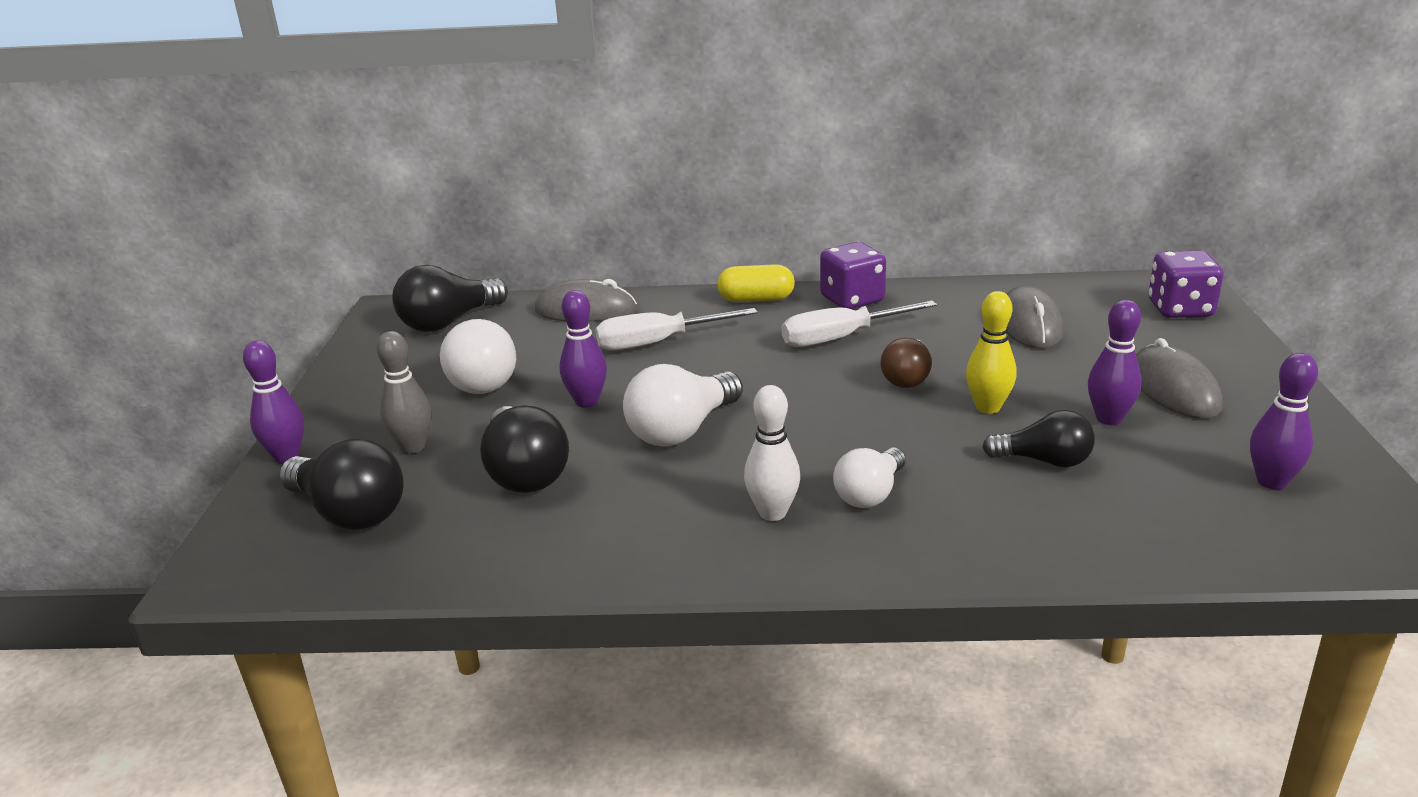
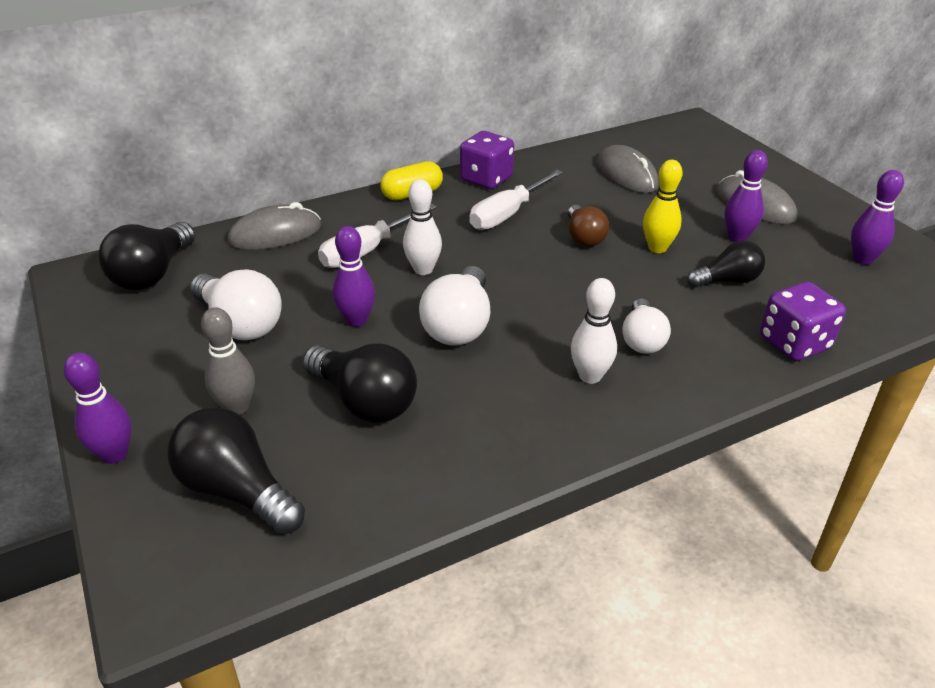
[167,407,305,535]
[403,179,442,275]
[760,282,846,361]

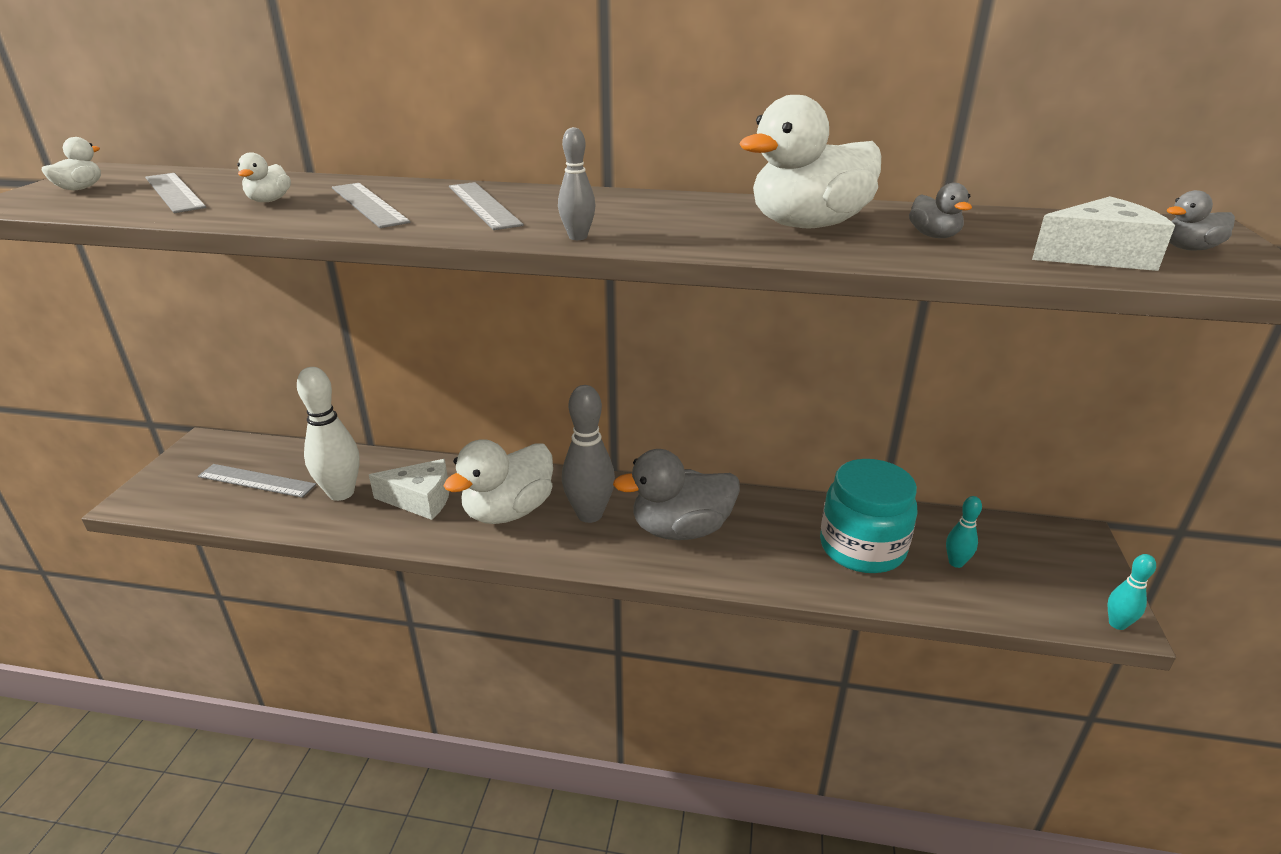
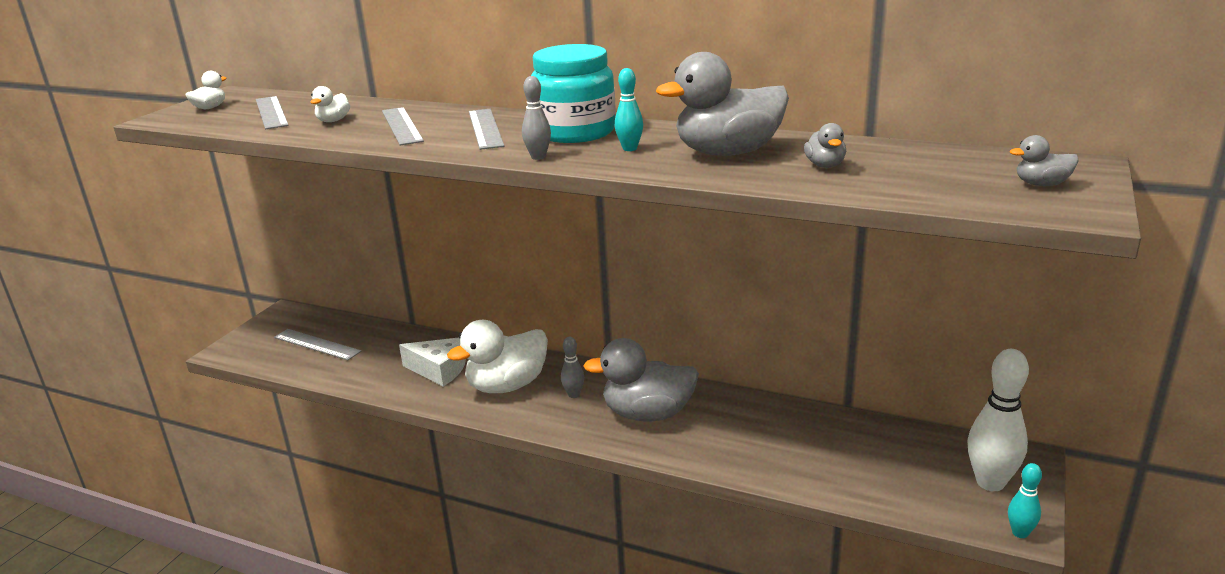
[531,44,616,143]
[561,337,584,398]
[615,68,643,151]
[656,52,789,156]
[968,349,1029,491]
[1032,196,1175,271] (first image)

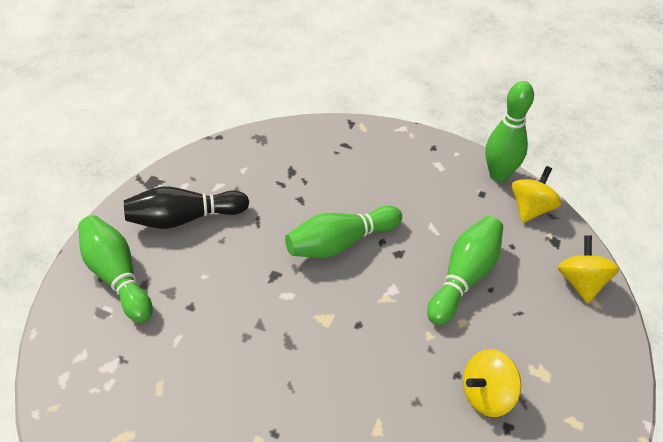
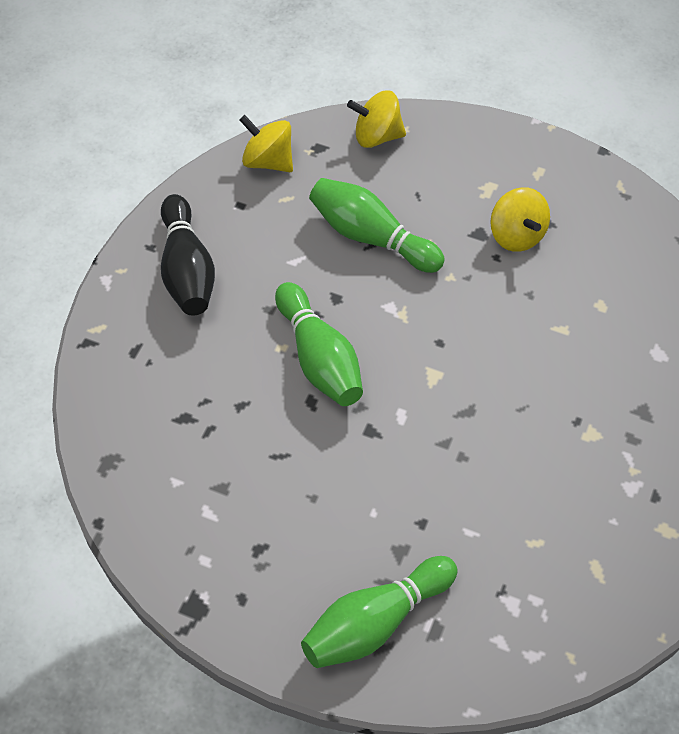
[161,194,215,315]
[485,81,534,182] (first image)

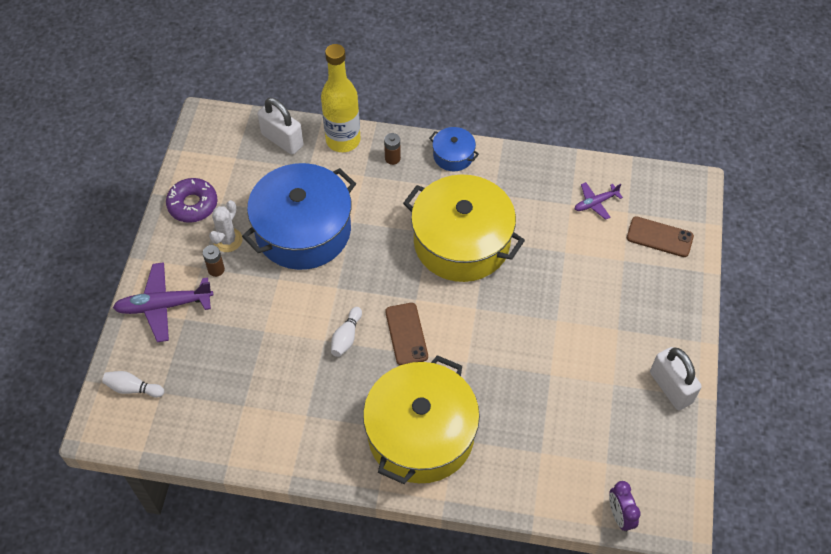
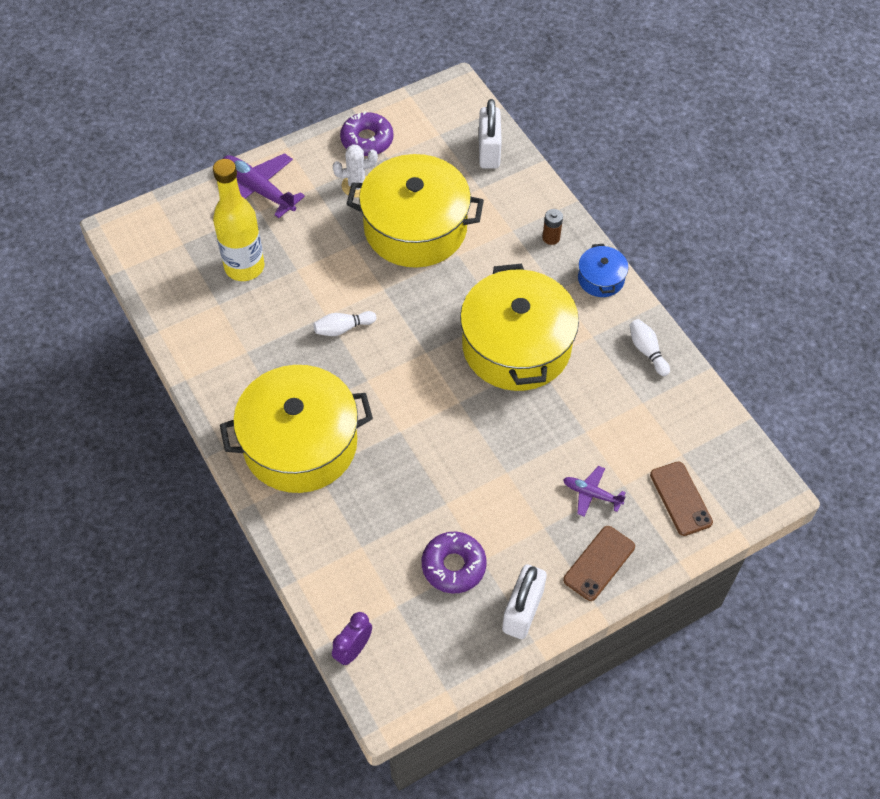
[213,159,264,281]
[346,154,484,268]
[422,532,487,593]
[563,466,626,517]
[563,526,635,601]
[630,319,670,376]
[203,245,225,277] (first image)

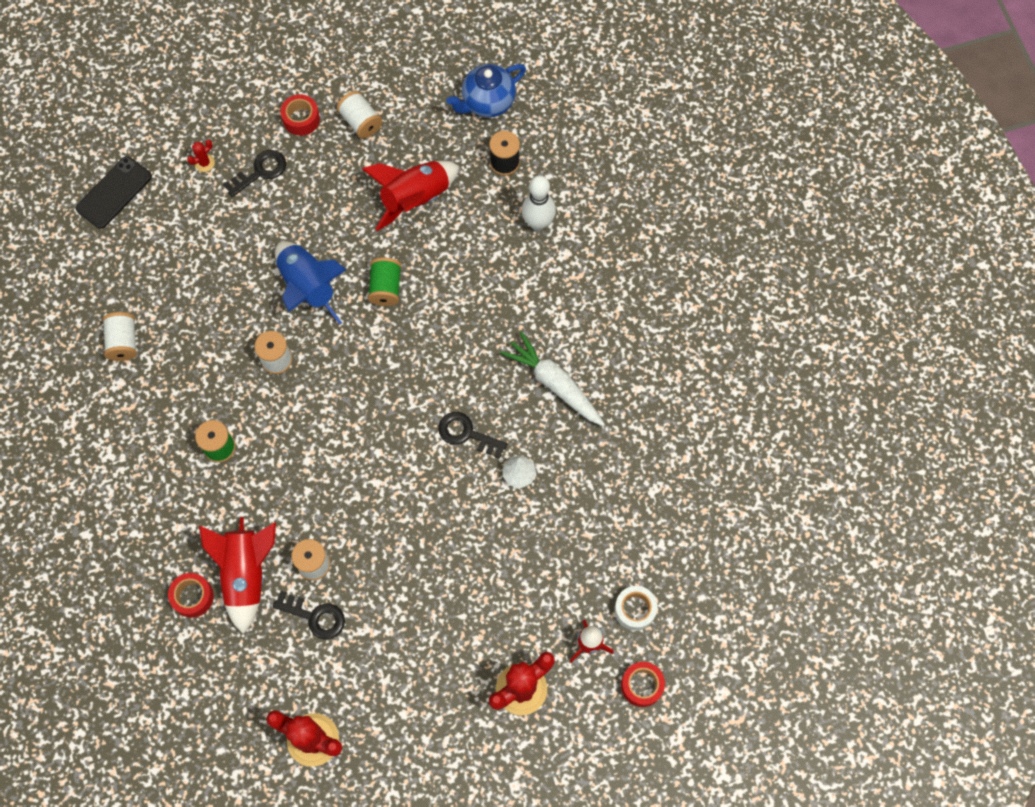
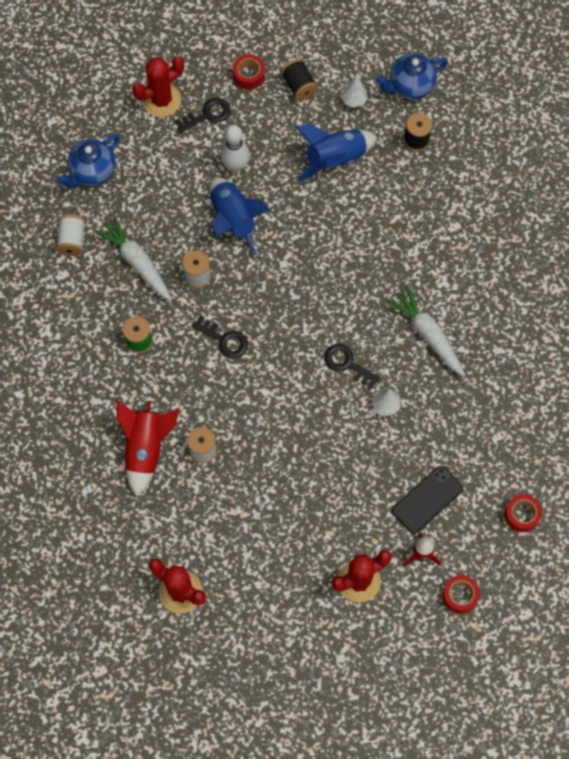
[57,134,120,188]
[95,216,172,301]
[132,56,184,117]
[192,315,248,359]
[221,125,250,172]
[281,59,318,100]
[296,124,377,181]
[341,76,368,108]
[392,466,463,534]
[504,494,542,532]
[368,257,401,306] (first image)
[614,586,658,631] (first image)

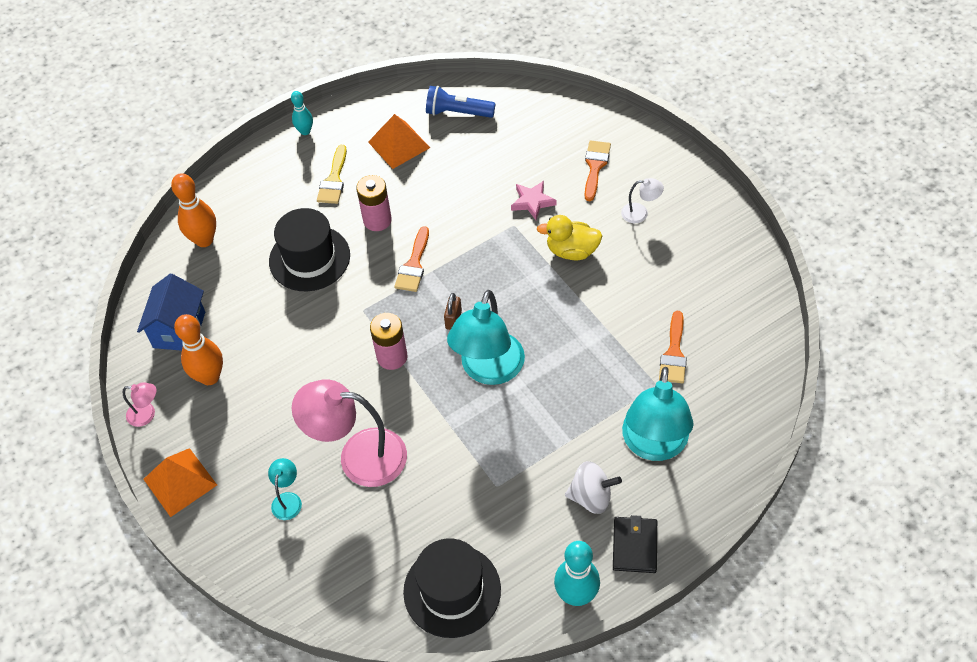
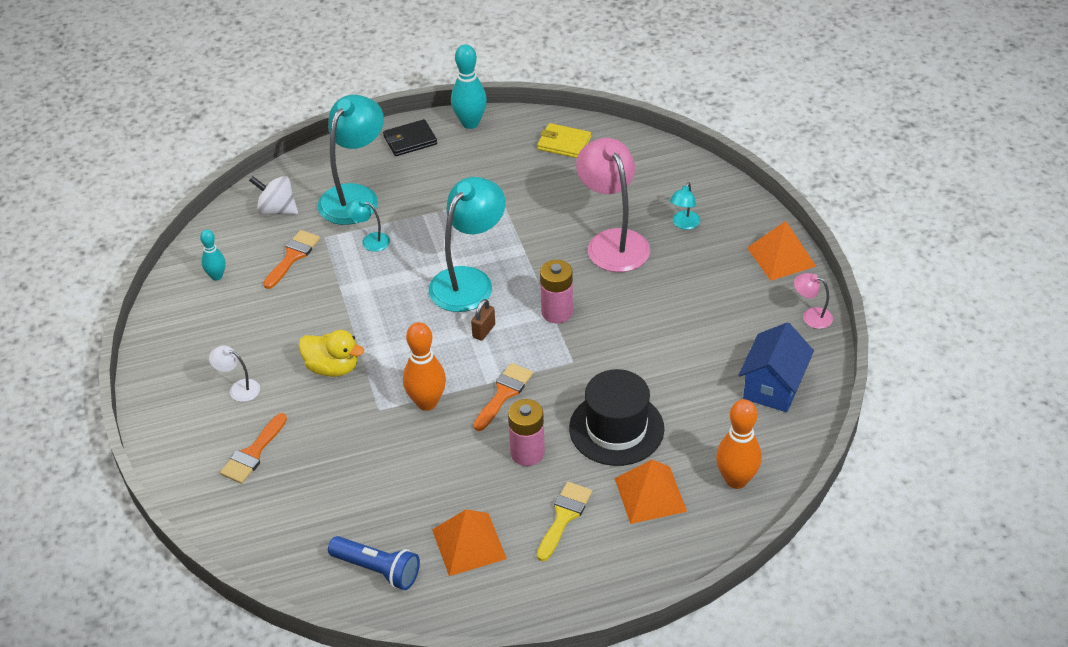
[200,230,226,280]
[249,176,298,215]
[346,198,390,252]
[383,119,437,156]
[403,322,446,411]
[537,123,591,158]
[576,138,650,272]
[614,460,687,524]
[511,181,556,220] (first image)

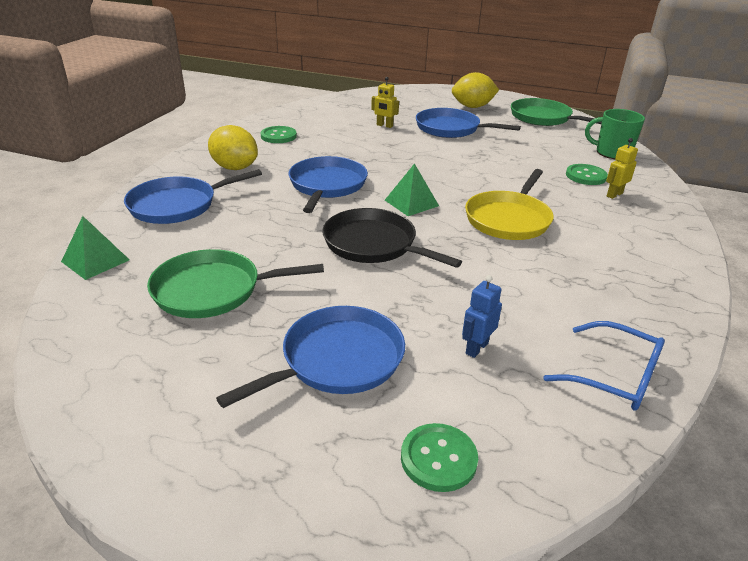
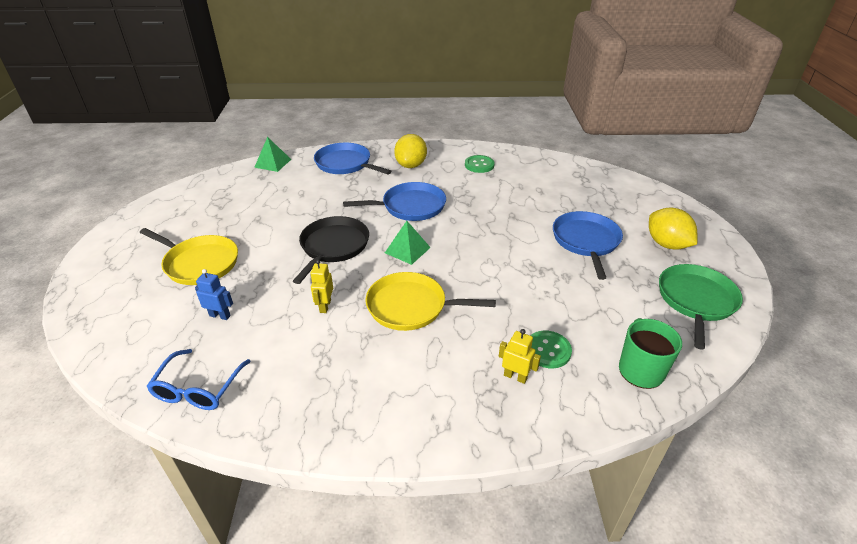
[140,228,238,285]
[310,260,333,313]
[147,249,324,318] (first image)
[401,423,478,492] (first image)

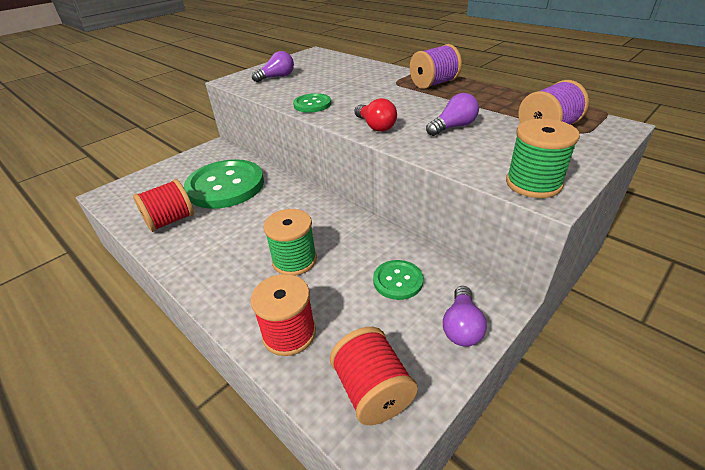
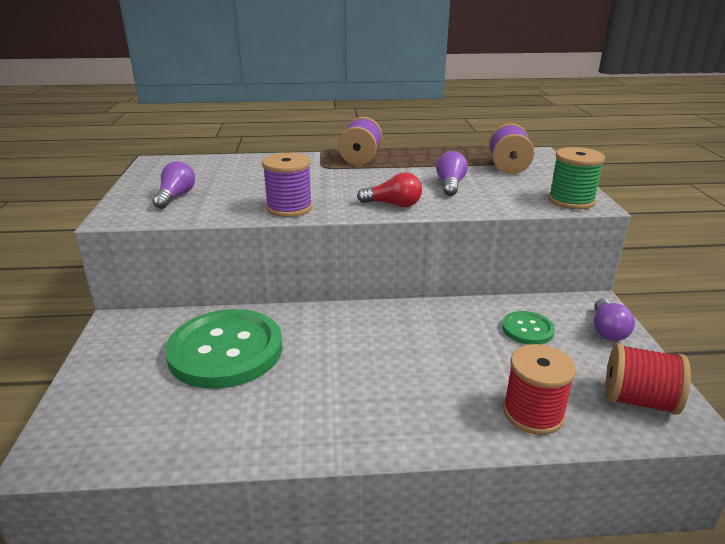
[262,153,312,217]
[594,299,635,341]
[133,179,194,232] (first image)
[263,209,317,276] (first image)

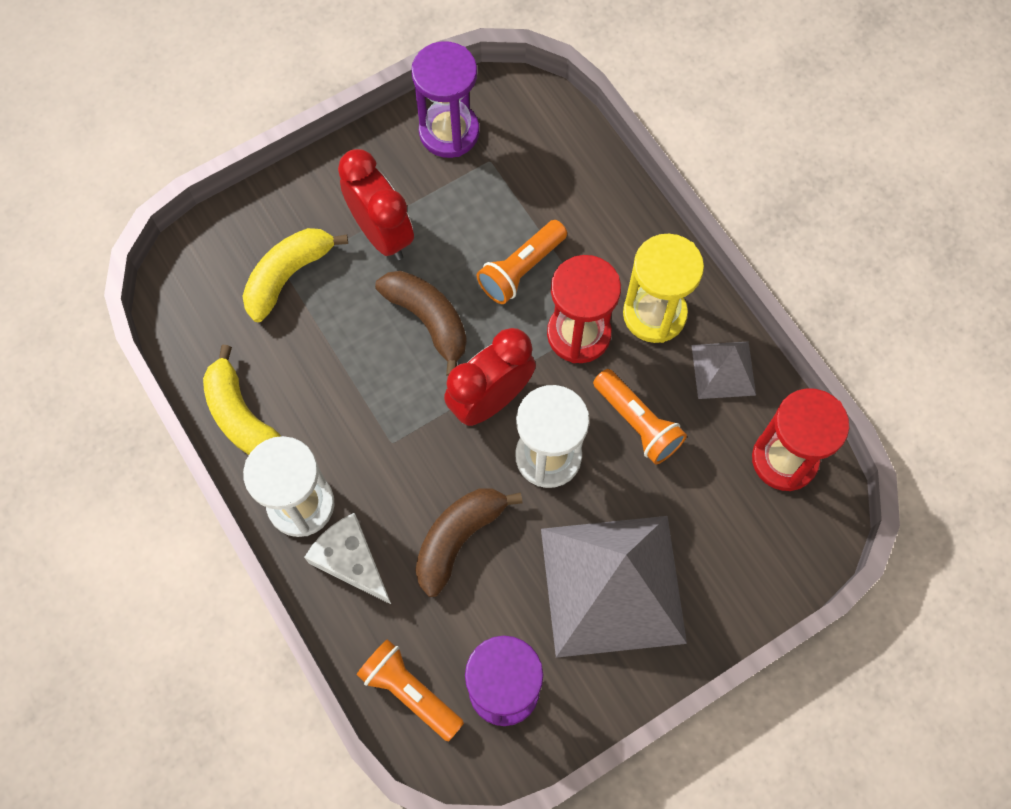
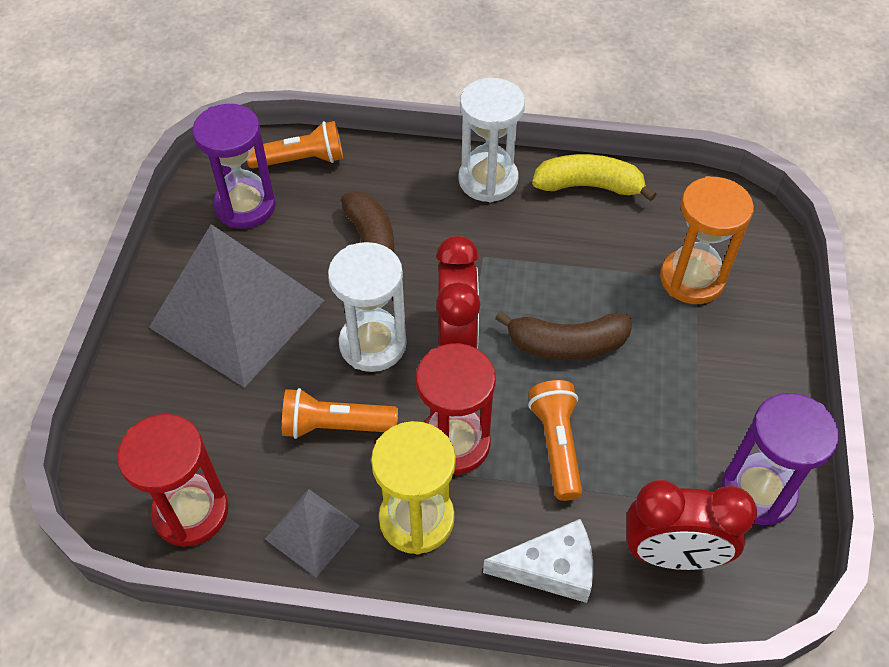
[483,519,593,603]
[626,480,757,570]
[660,176,754,304]

